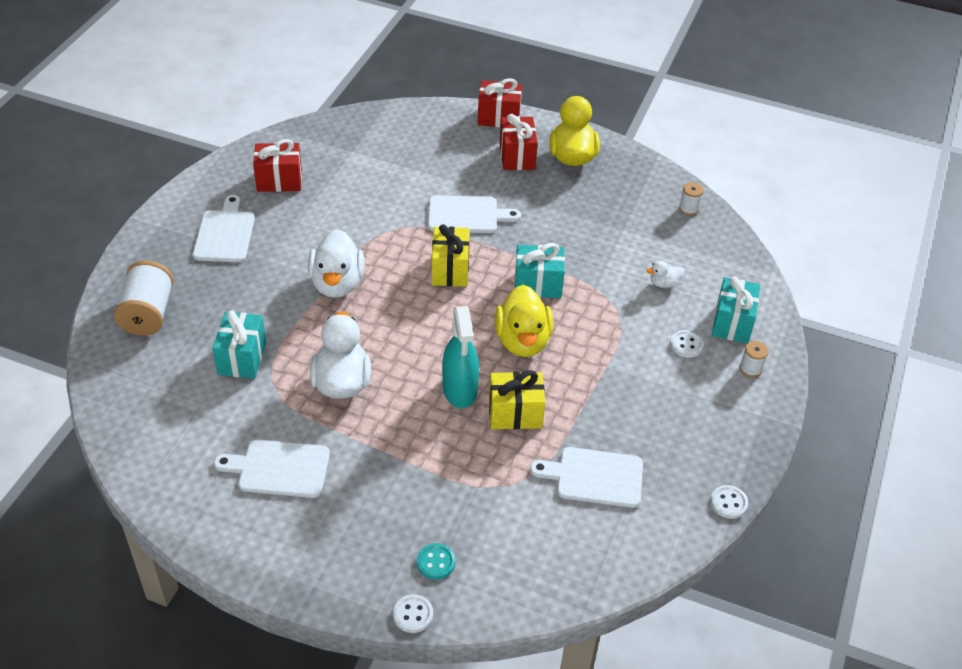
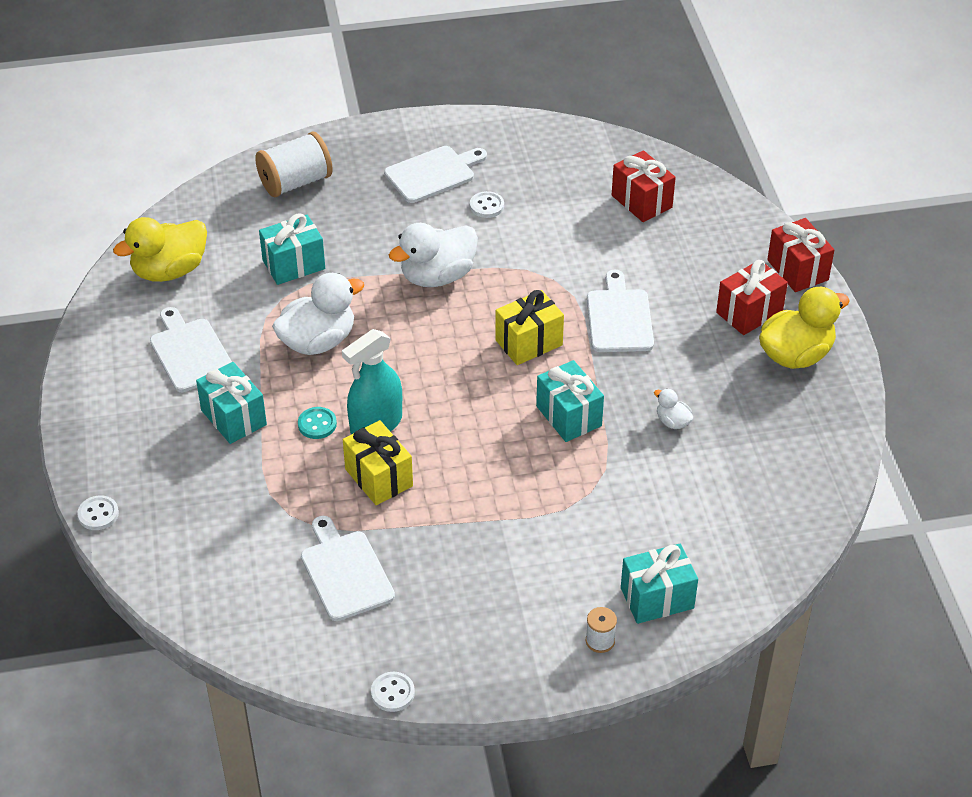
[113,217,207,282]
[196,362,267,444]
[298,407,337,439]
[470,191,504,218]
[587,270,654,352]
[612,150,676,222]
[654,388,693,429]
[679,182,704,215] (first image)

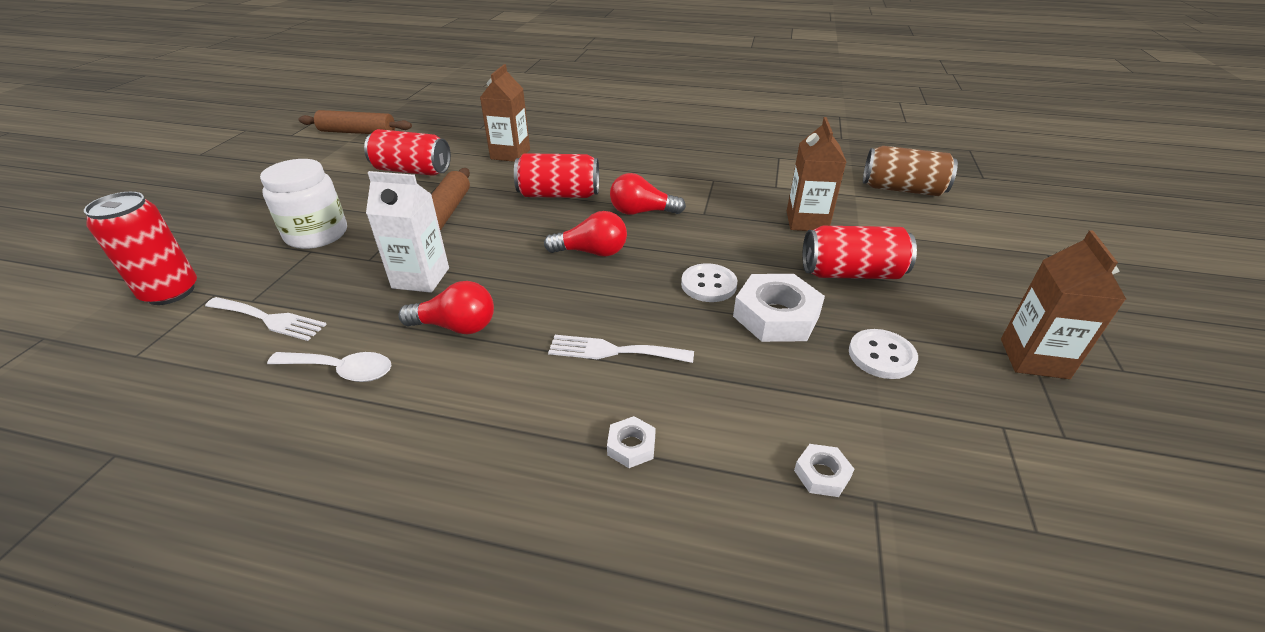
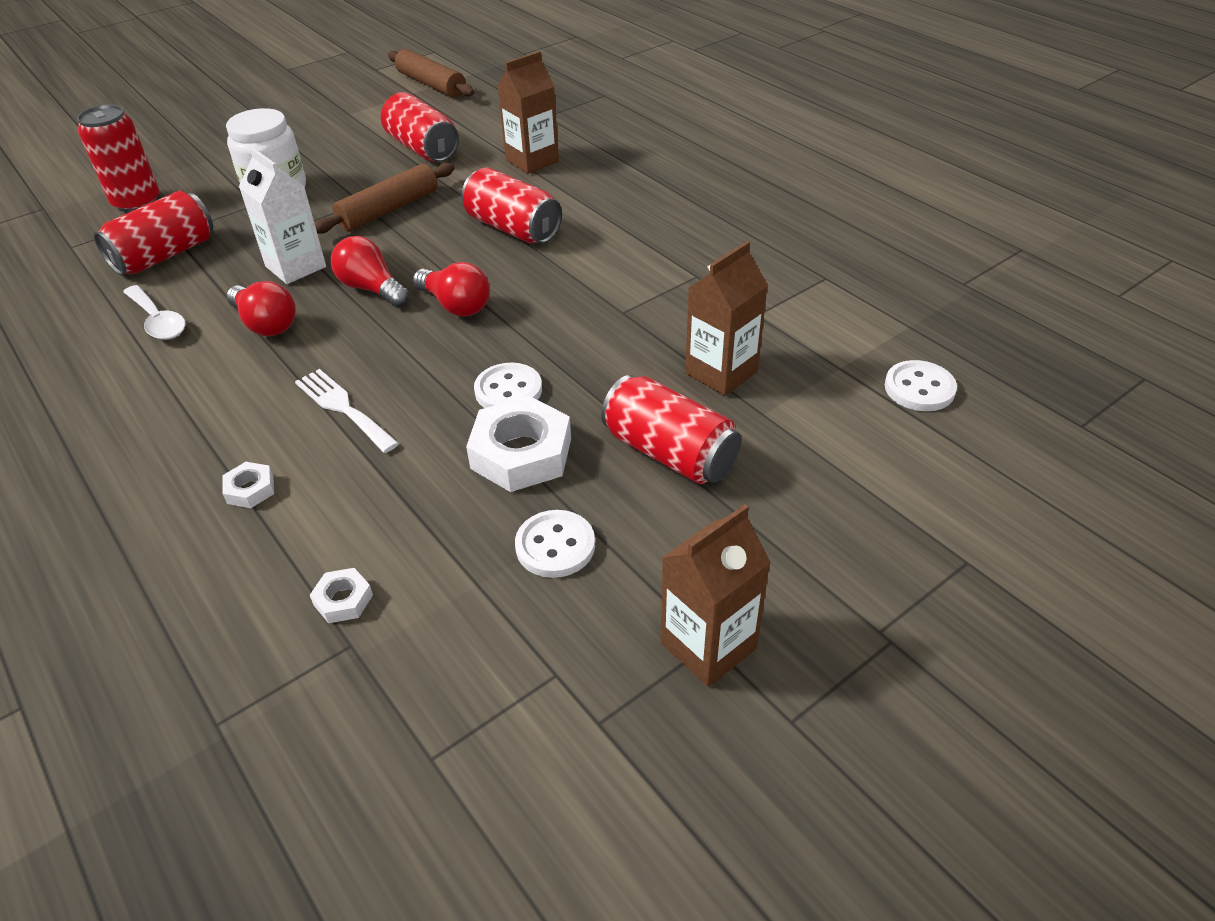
[94,191,213,275]
[331,236,410,307]
[885,360,957,411]

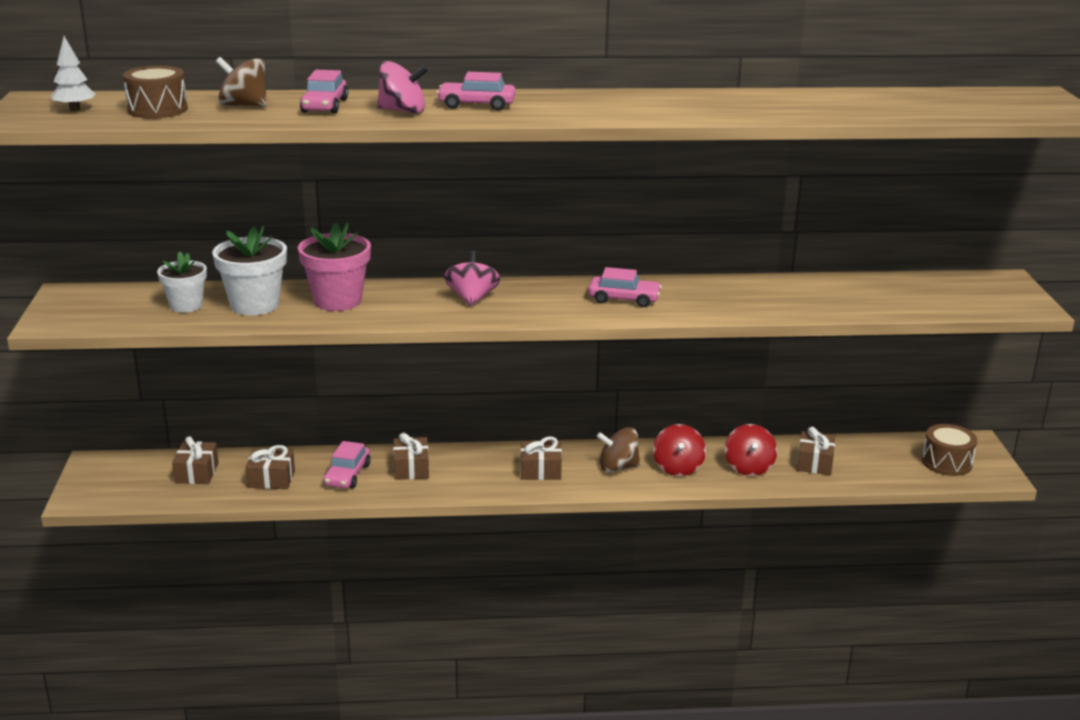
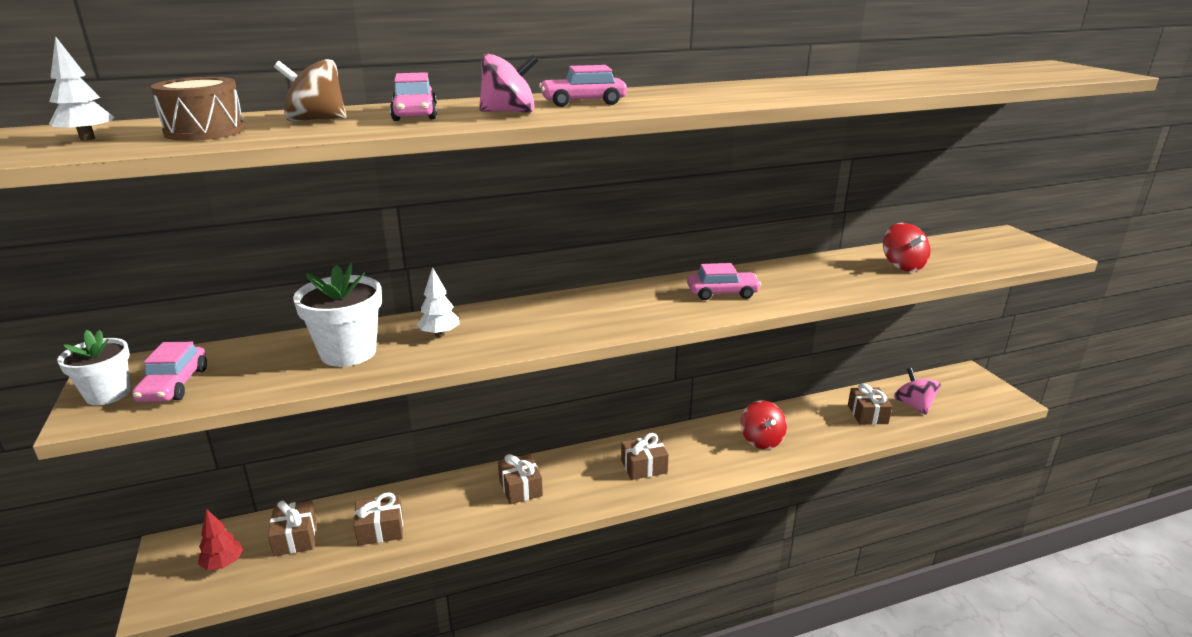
[57,330,130,405]
[132,342,207,402]
[198,509,243,570]
[417,267,459,337]
[883,223,931,272]
[894,368,941,415]
[597,427,640,472] (first image)
[922,424,977,476] (first image)

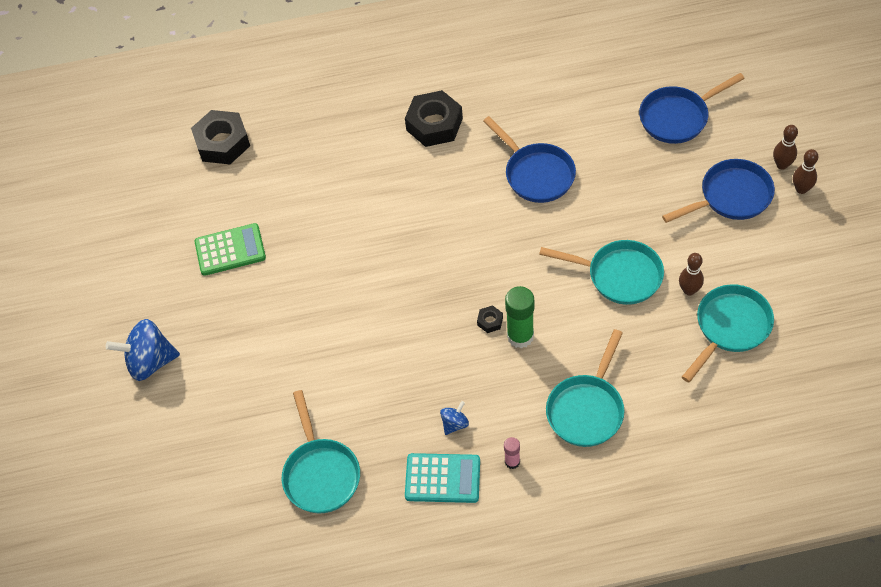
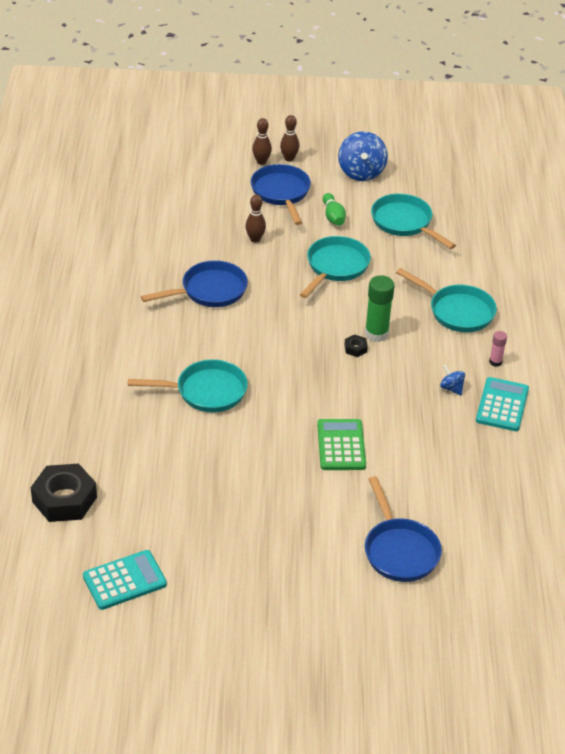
[83,550,167,610]
[128,359,248,412]
[245,195,266,242]
[317,419,366,470]
[323,193,346,226]
[338,131,388,181]
[365,476,442,582]
[405,90,463,147] (first image)

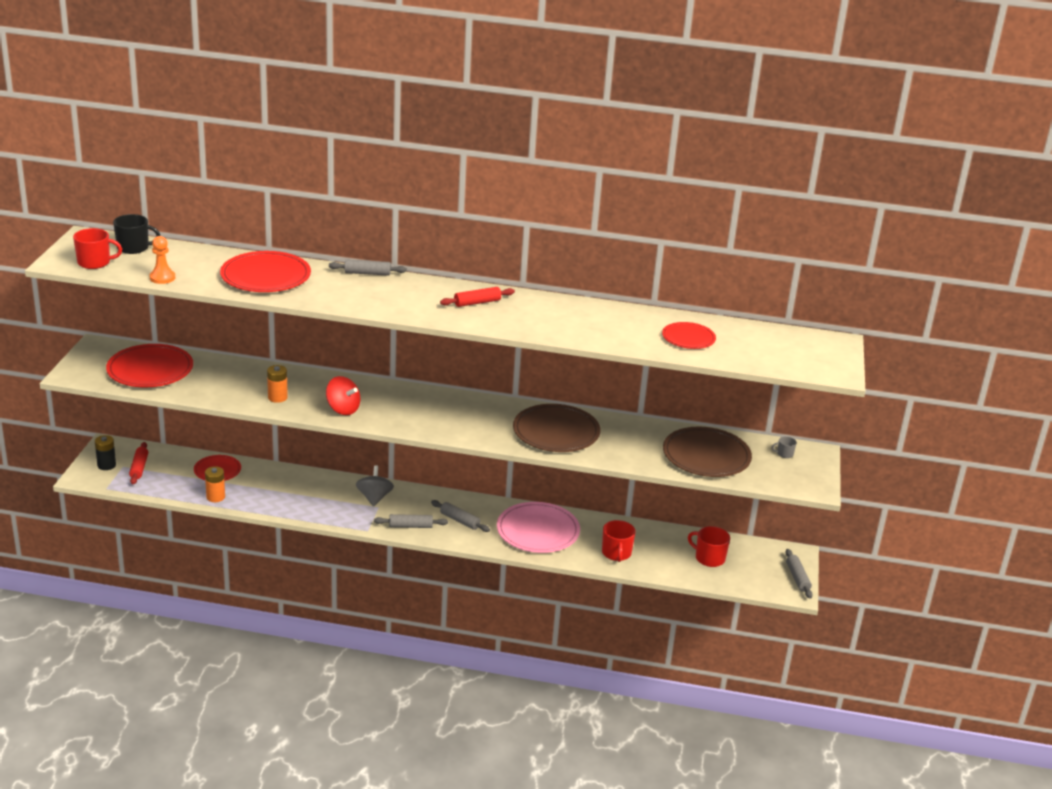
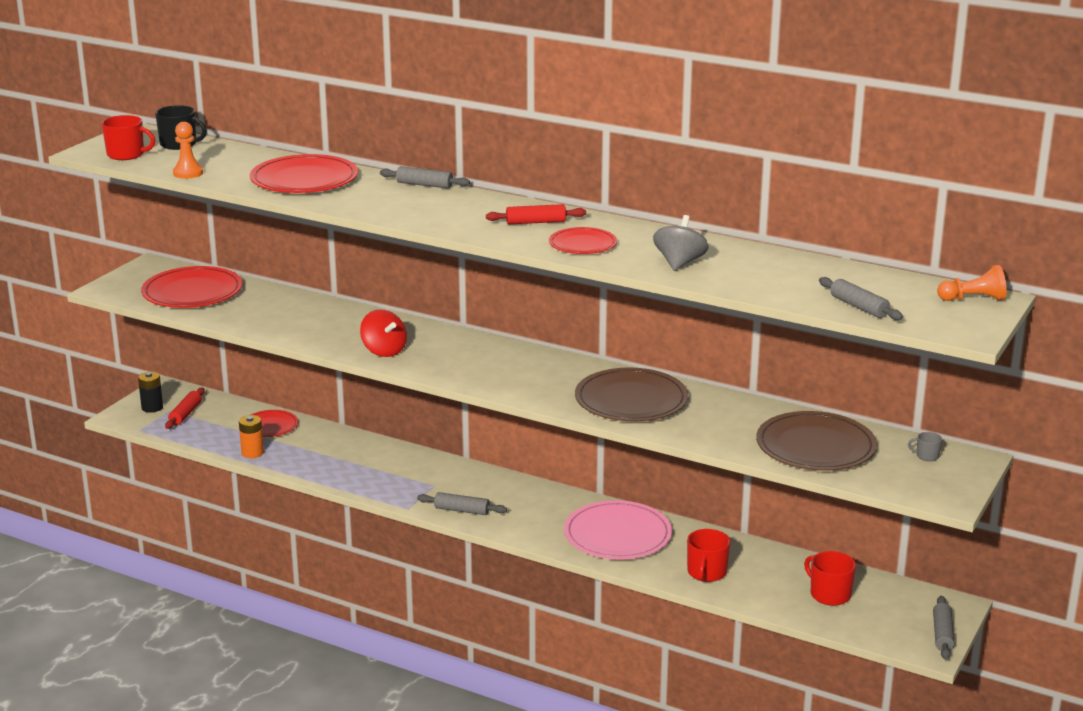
[549,227,617,254]
[653,215,709,271]
[819,277,903,320]
[937,265,1007,301]
[267,365,288,403] (first image)

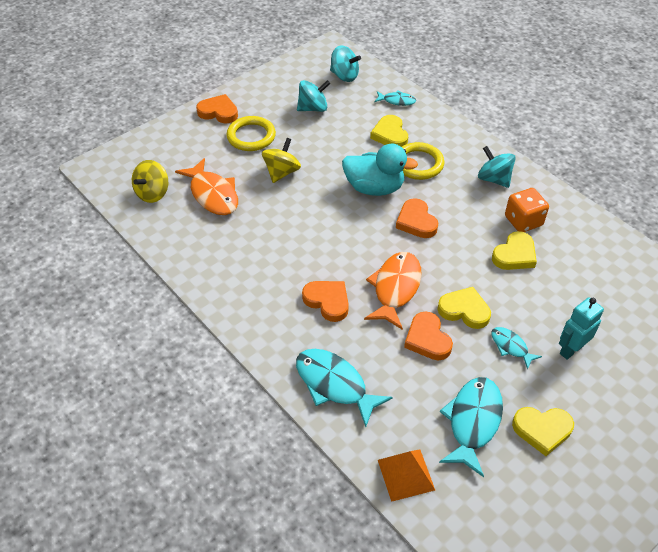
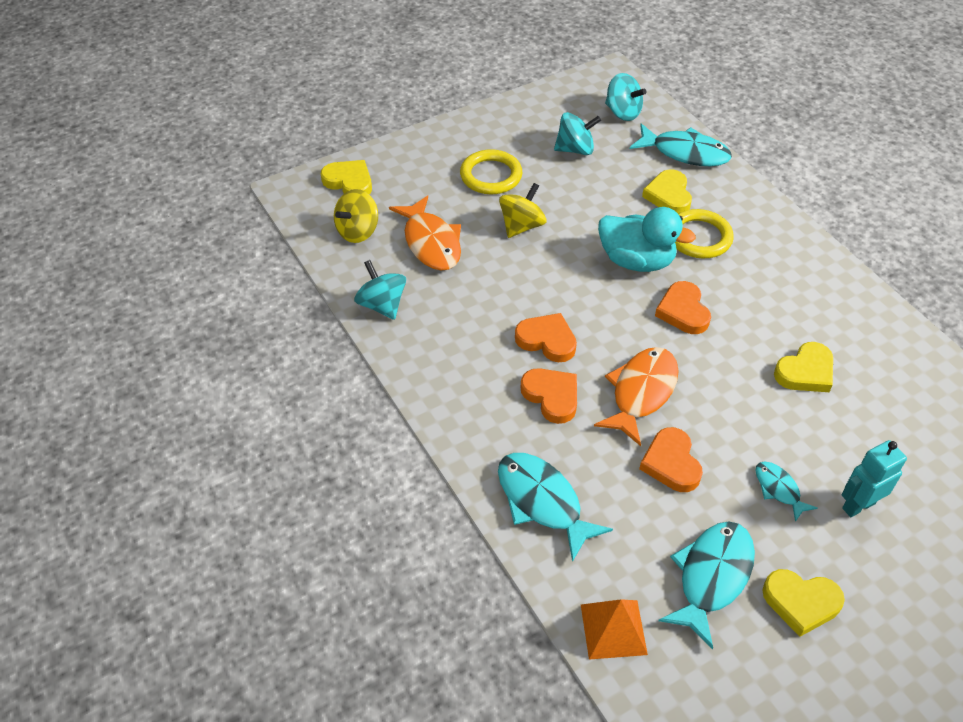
[321,160,372,195]
[354,260,406,320]
[515,313,577,362]
[630,123,732,166]
[505,188,549,232] (first image)

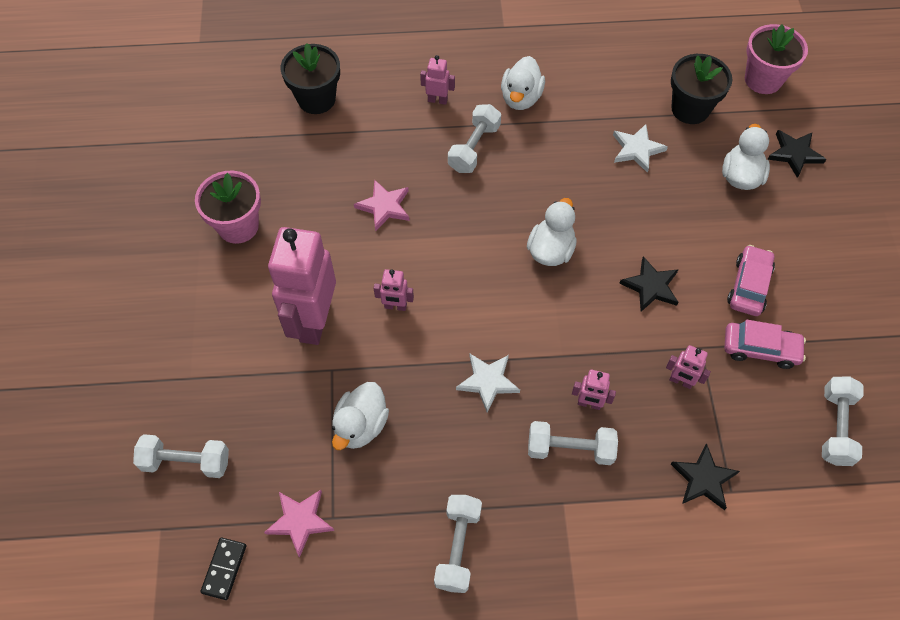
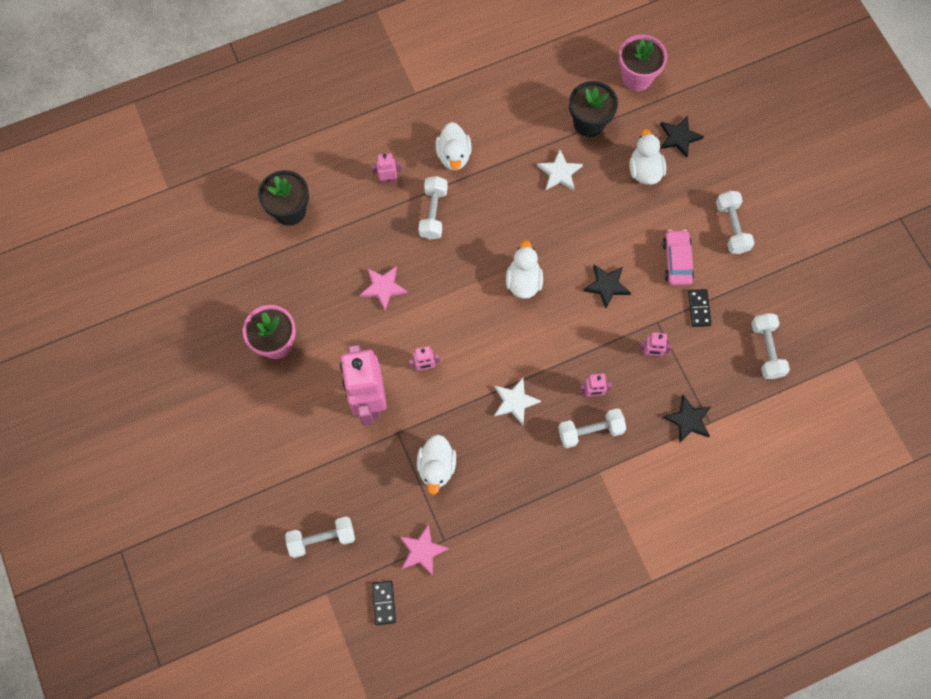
[688,289,712,327]
[716,191,754,254]

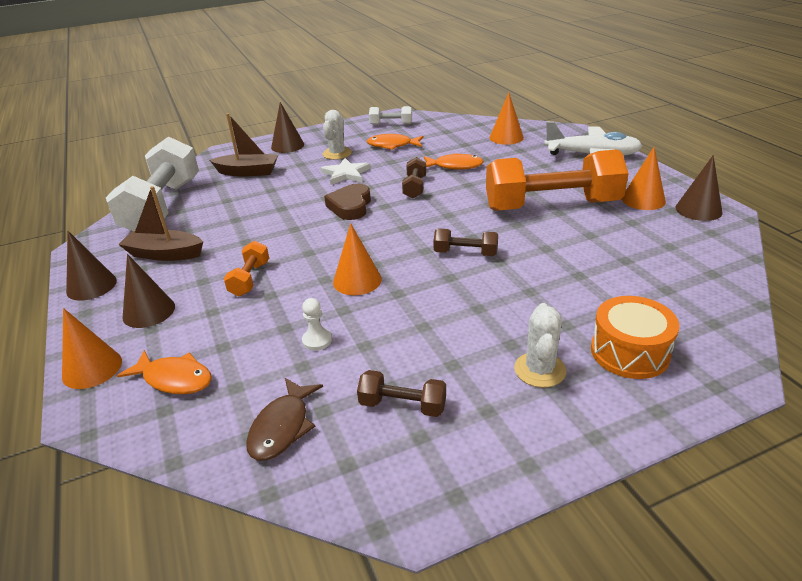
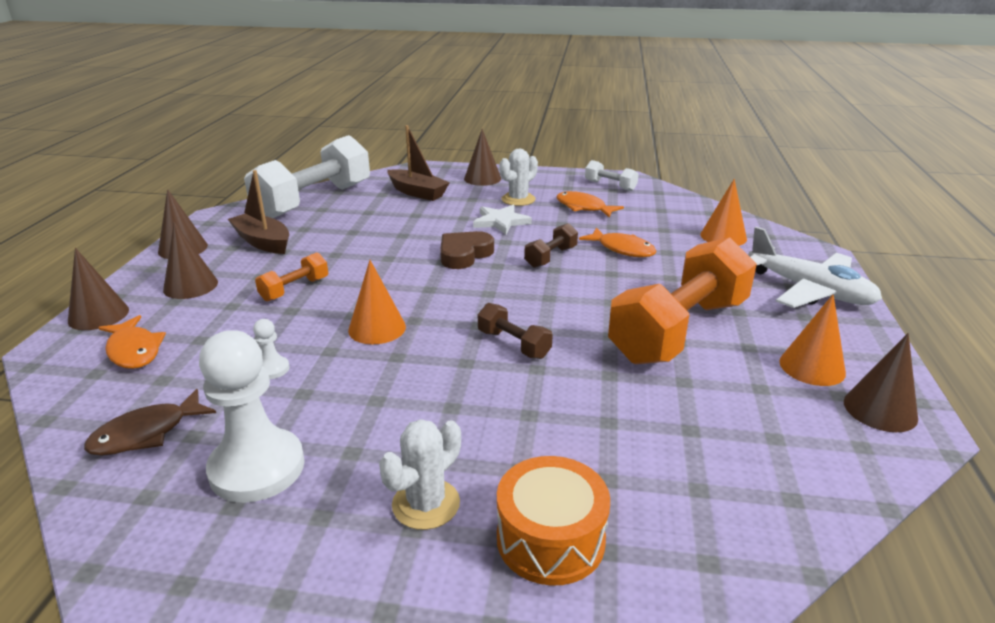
[68,248,129,330]
[199,330,305,503]
[608,237,757,364]

